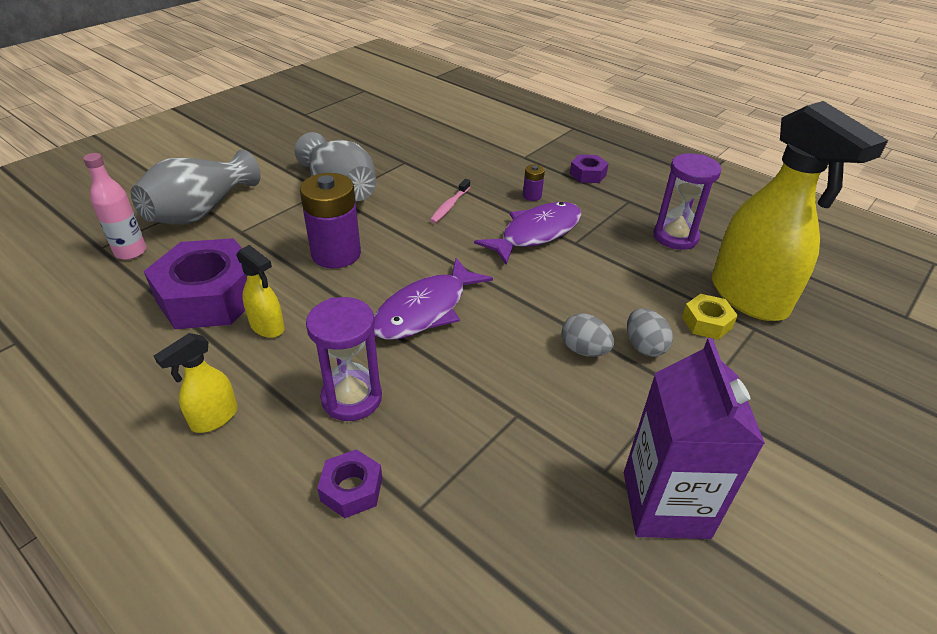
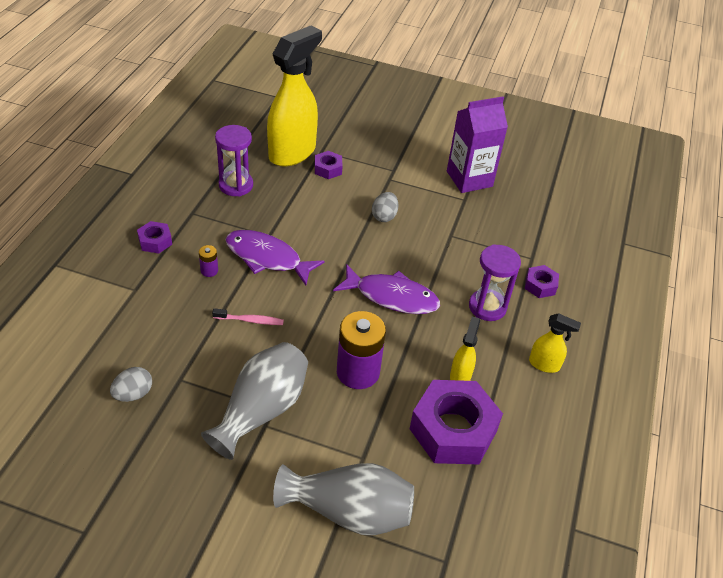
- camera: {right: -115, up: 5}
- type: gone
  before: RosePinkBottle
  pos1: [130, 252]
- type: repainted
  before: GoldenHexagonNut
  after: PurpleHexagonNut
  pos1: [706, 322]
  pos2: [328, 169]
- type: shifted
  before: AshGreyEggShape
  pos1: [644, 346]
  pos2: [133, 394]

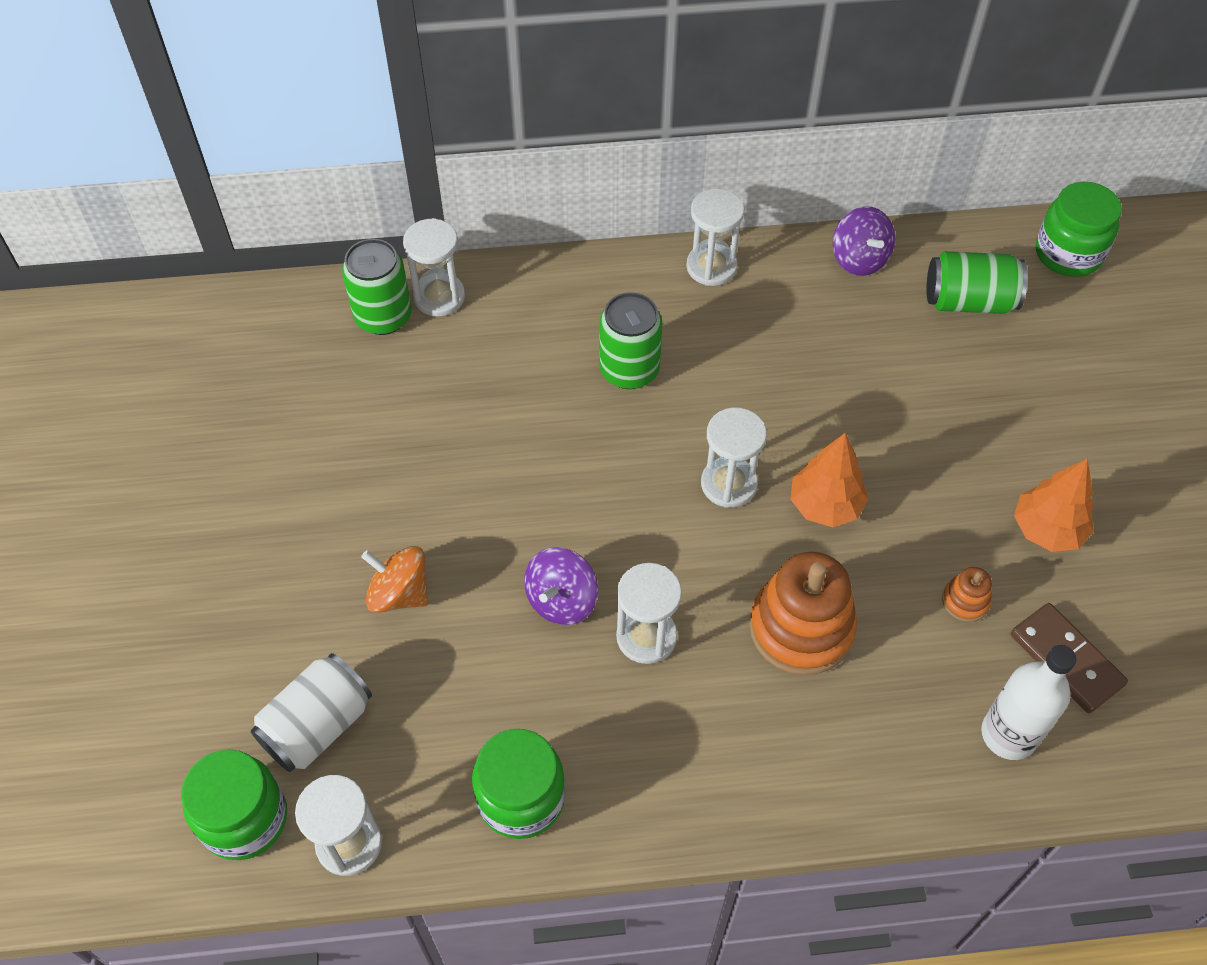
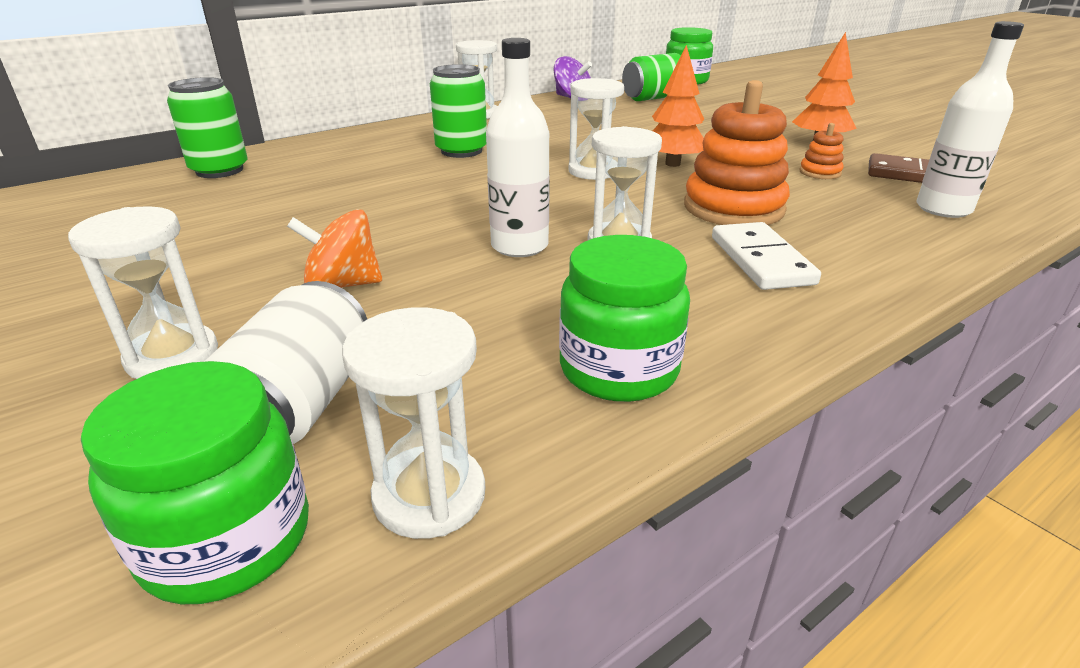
- camera: {right: -30, up: -25}
- type: shifted
  before: SnowWhiteHourglass
  pos1: [439, 297]
  pos2: [172, 356]
- type: swapped
  before: PurpleSpinningTop
  after: SnowWhiteBottle
  pos1: [561, 600]
  pos2: [519, 246]
- type: new
  after: SnowWhiteDomino
  pos2: [761, 260]

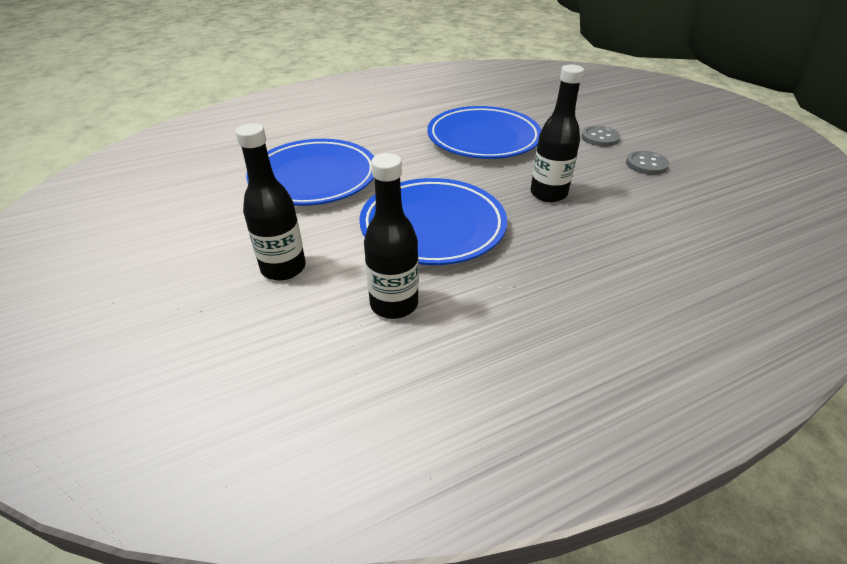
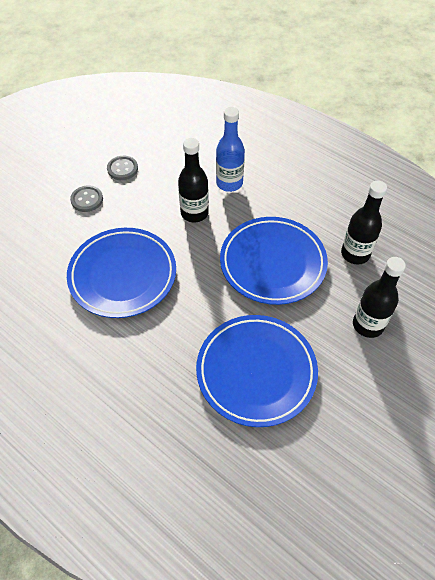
- camera: {right: -115, up: 15}
- type: new
  after: RoyalBlueBottle
  pos2: [229, 183]

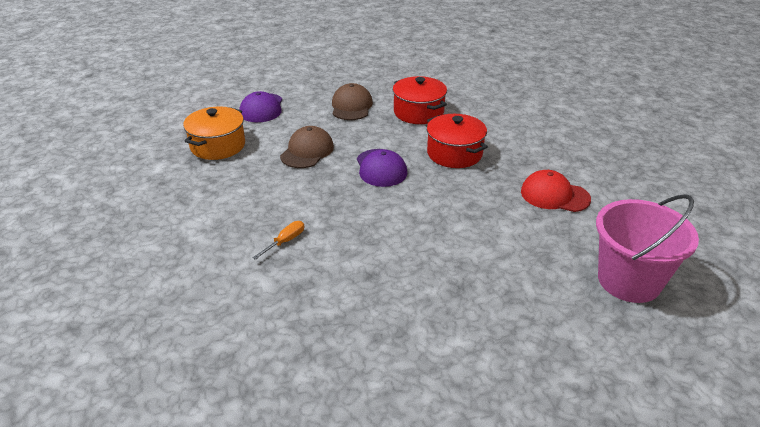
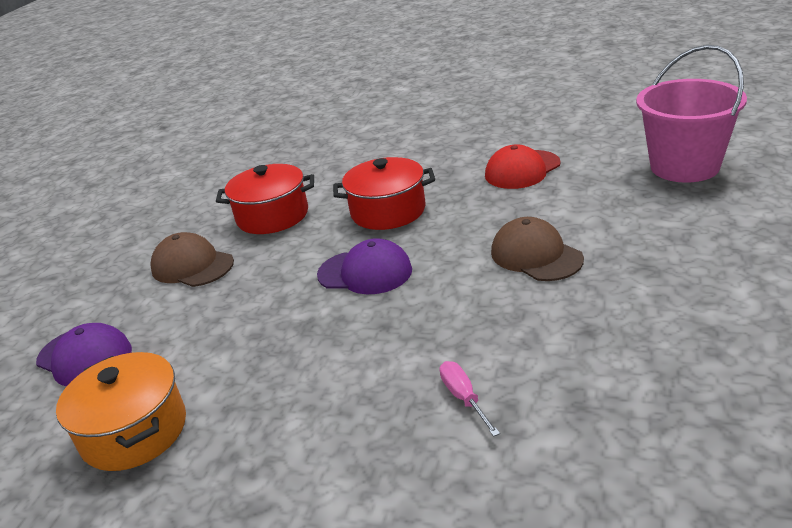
- camera: {right: -55, up: -5}
- type: shifted
  before: DarkBrownPeakedCap
  pos1: [307, 151]
  pos2: [536, 255]
- type: repainted
  before: OrangeScrewdriver
  after: RosePinkScrewdriver
  pos1: [285, 241]
  pos2: [464, 398]

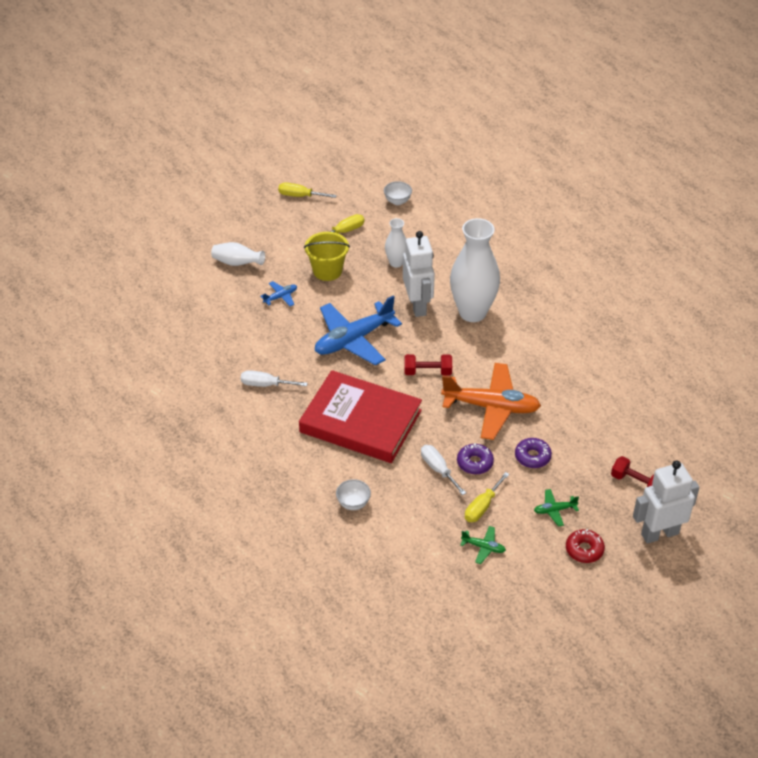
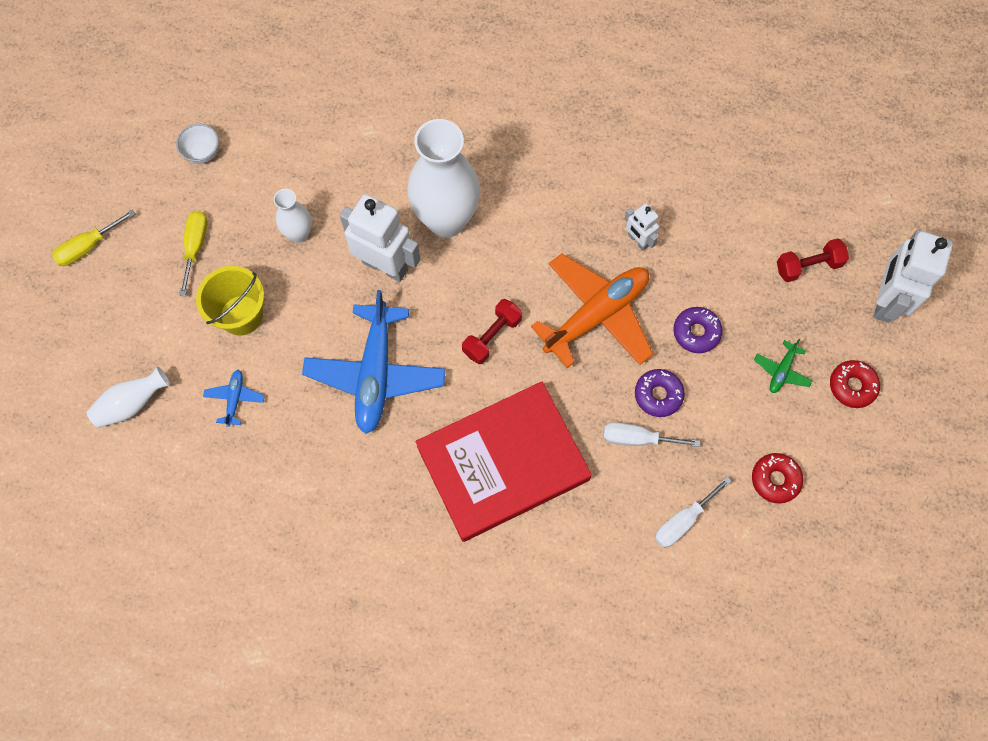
- camera: {right: -50, up: 25}
- type: shifted
  before: SnowWhiteScrewdriver
  pos1: [265, 385]
  pos2: [683, 521]
- type: gone
  before: GoldenScrewdriver
  pos1: [482, 507]
- type: gone
  before: SnowWhiteDeepDish
  pos1: [353, 503]
- type: swapped
  before: EmeraldPlane
  after: ScarletGlazedDonut
  pos1: [483, 547]
  pos2: [775, 479]
- type: new
  after: SnowWhiteToyRobot
  pos2: [638, 240]

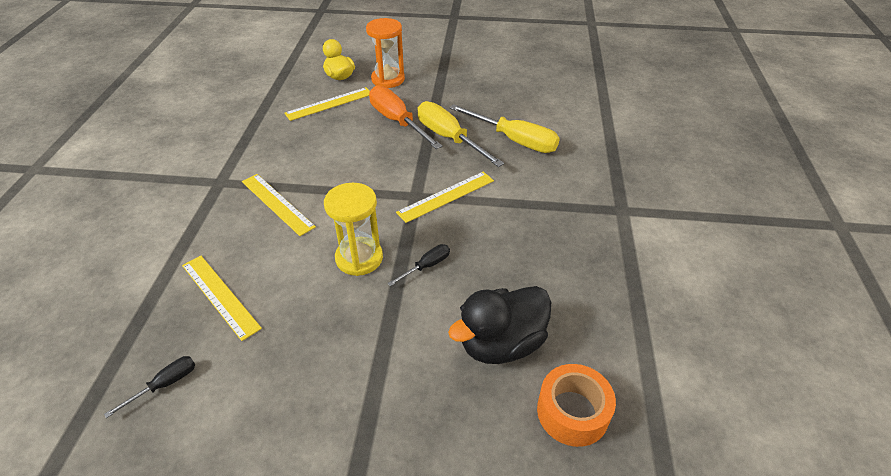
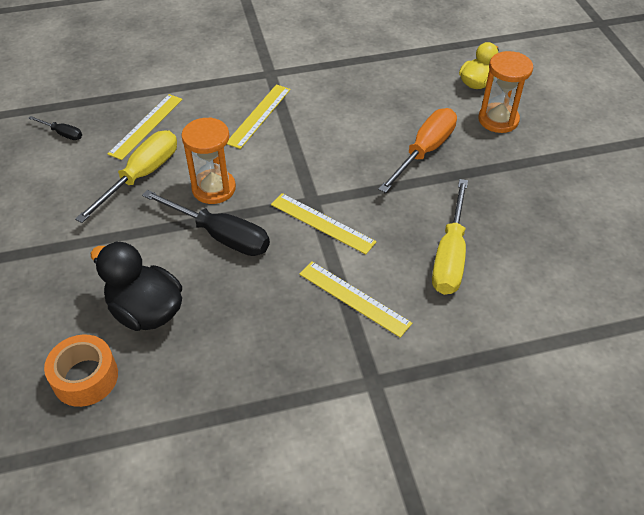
- camera: {right: 70, up: 5}
- type: shifted
  before: GoldenRuler
  pos1: [329, 104]
  pos2: [354, 298]
- type: shifted
  before: GoldenScrewdriver
  pos1: [449, 138]
  pos2: [141, 176]
- type: repainted
  before: GoldenHourglass
  after: OrangeHourglass
  pos1: [359, 258]
  pos2: [214, 188]
- type: scaled
  before: EbonyScrewdriver
  pos1: [426, 266]
  pos2: [220, 235]
  scale: 2.05

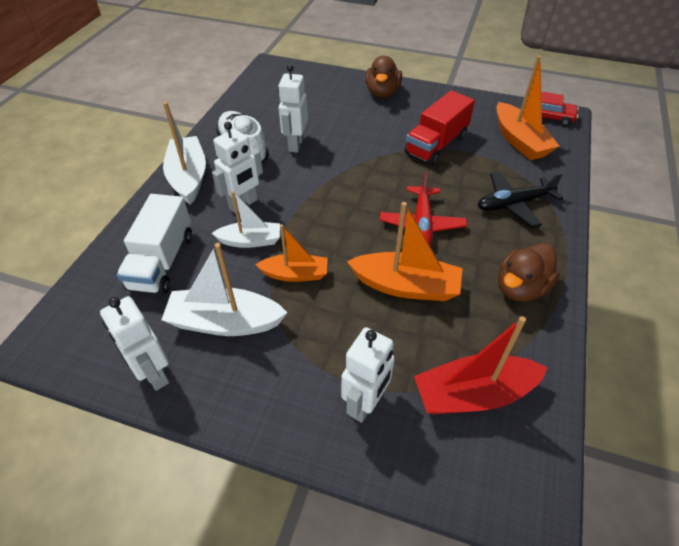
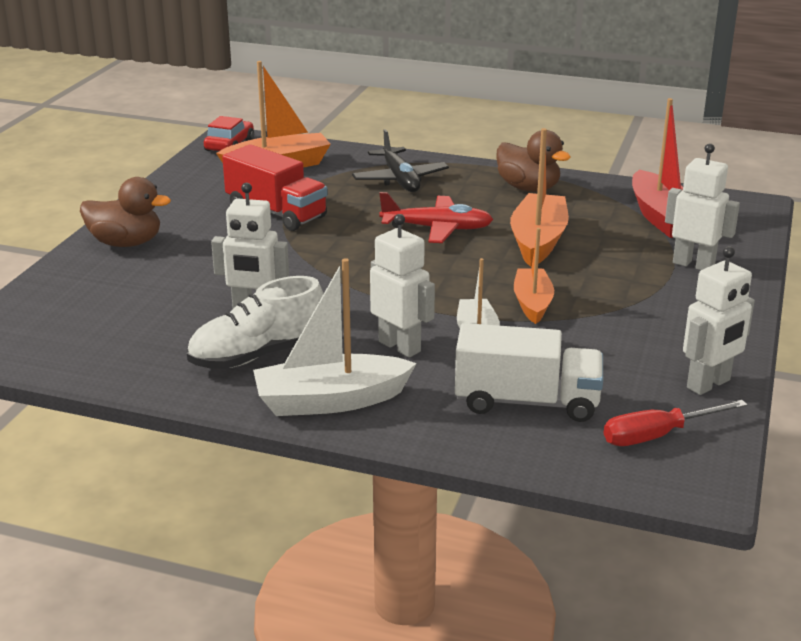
- camera: {right: -90, up: -20}
- type: gone
  before: SnowWhiteBoat
  pos1: [225, 322]
- type: new
  after: ScarletScrewdriver
  pos2: [657, 435]

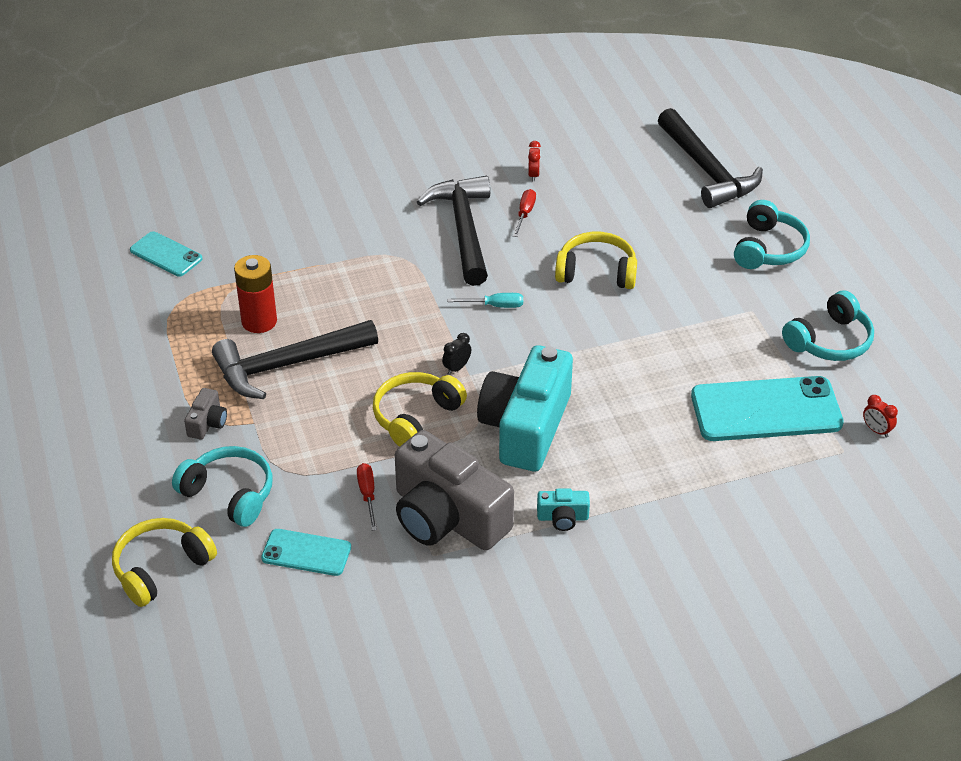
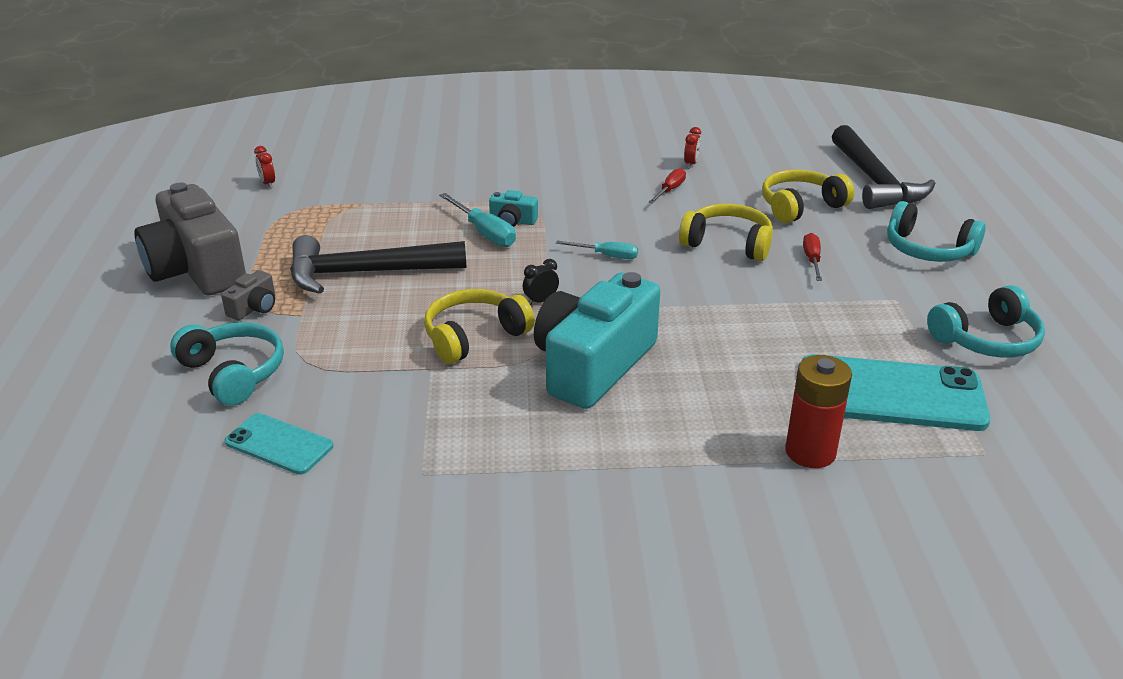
- camera: {right: 15, up: -10}
- type: gone
  before: EbonyHammer
  pos1: [463, 229]
- type: rotated
  before: AquaOverEarHeadphones
  pos1: [768, 248]
  pos2: [928, 249]
  turn: 90
- type: gone
  before: AquaMobilePhone
  pos1: [166, 254]
- type: shifted
  before: ScarletBattery
  pos1: [259, 321]
  pos2: [810, 452]
- type: shifted
  before: ScarletBedsideClock
  pos1: [876, 430]
  pos2: [268, 184]
- type: shifted
  before: AshGreyPhotoCamera
  pos1: [447, 517]
  pos2: [196, 269]
- type: shifted
  before: ScarletScrewdriver
  pos1: [367, 495]
  pos2: [812, 260]
- type: shifted
  before: AquaPhotoCamera
  pos1: [562, 517]
  pos2: [512, 221]
- type: shifted
  before: GoldenOverEarHeadphones
  pos1: [161, 568]
  pos2: [801, 207]
- type: new
  after: AquaScrewdriver
  pos2: [484, 233]

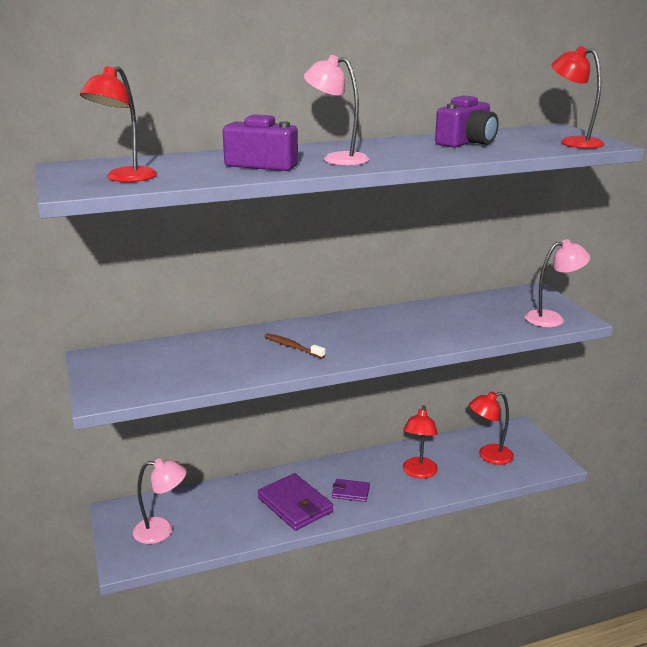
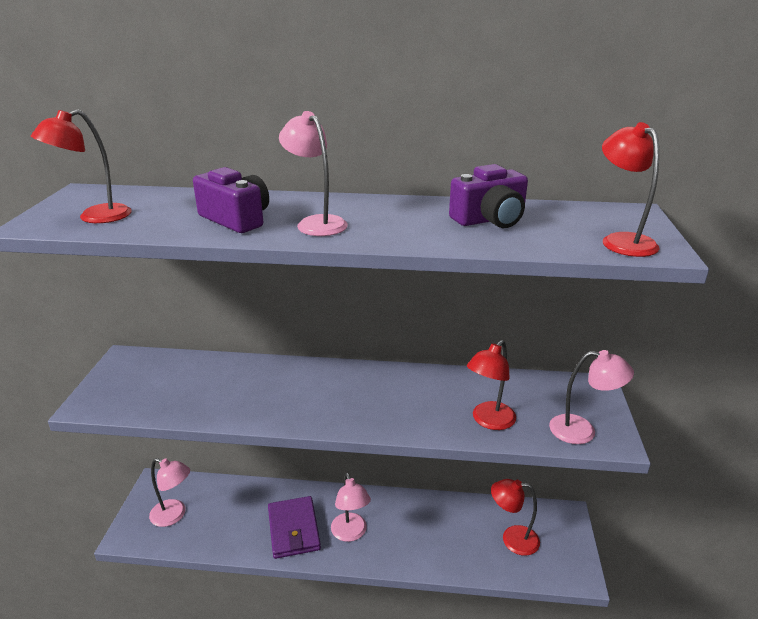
- camera: {right: 25, up: 5}
- type: gone
  before: DarkBrownToothBrush
  pos1: [292, 347]
- type: shifted
  before: ScarletReadingLamp
  pos1: [419, 473]
  pos2: [489, 421]
- type: swapped
  before: PurpleBillfold
  after: RosePinkReadingLamp
  pos1: [350, 492]
  pos2: [350, 533]

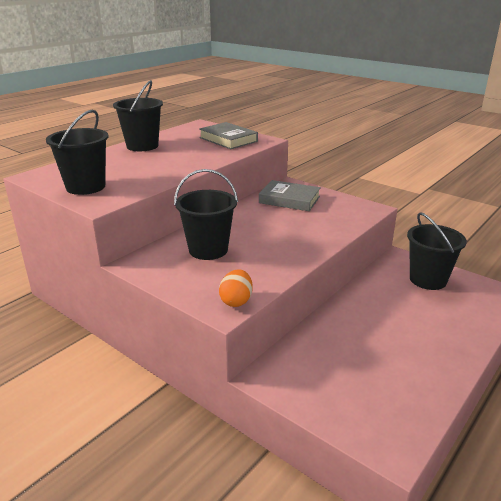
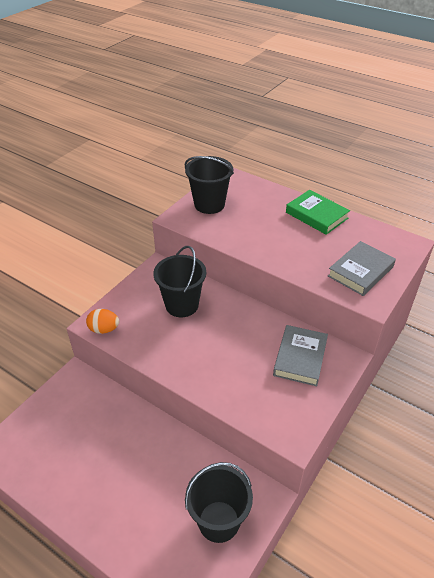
- camera: {right: 85, up: 15}
- type: swapped
  before: EbonyBucket
  after: EmeraldHardback
  pos1: [142, 146]
  pos2: [316, 215]

